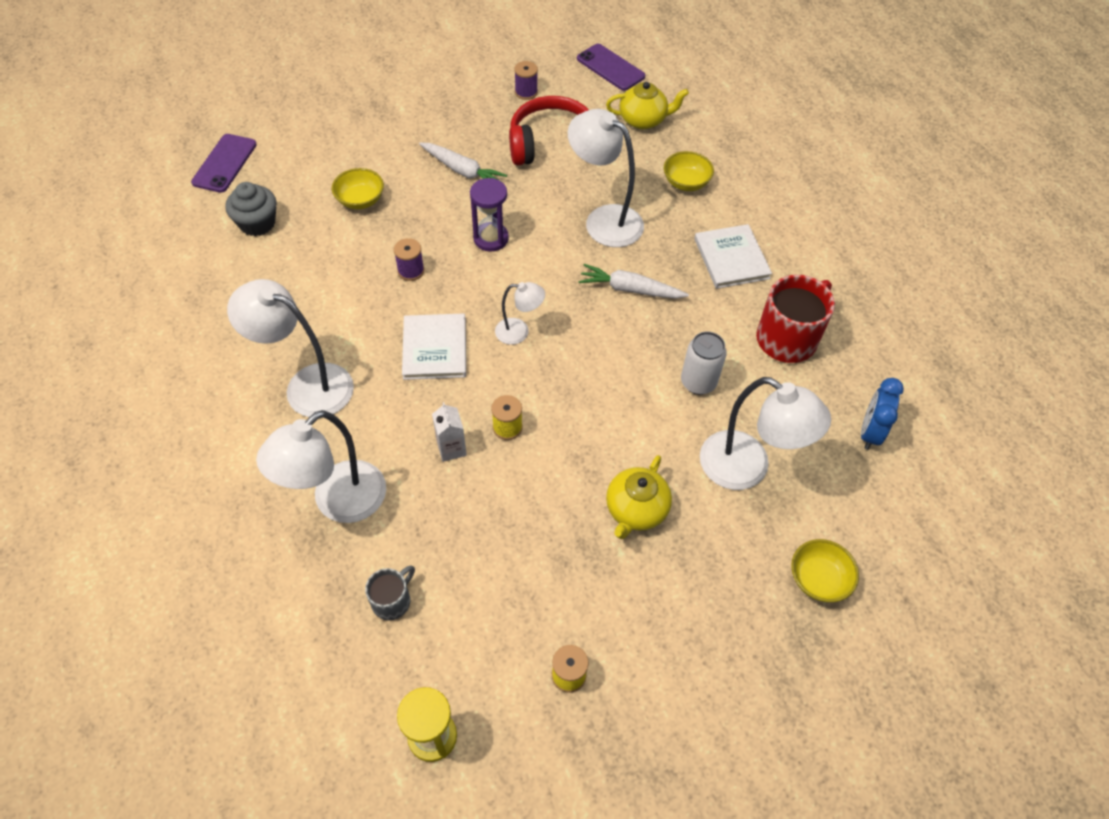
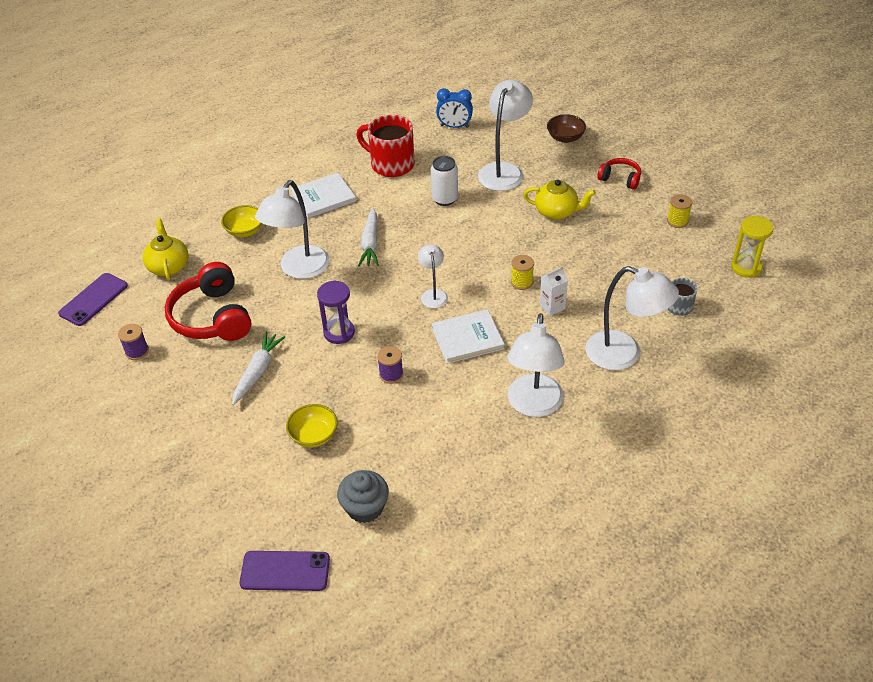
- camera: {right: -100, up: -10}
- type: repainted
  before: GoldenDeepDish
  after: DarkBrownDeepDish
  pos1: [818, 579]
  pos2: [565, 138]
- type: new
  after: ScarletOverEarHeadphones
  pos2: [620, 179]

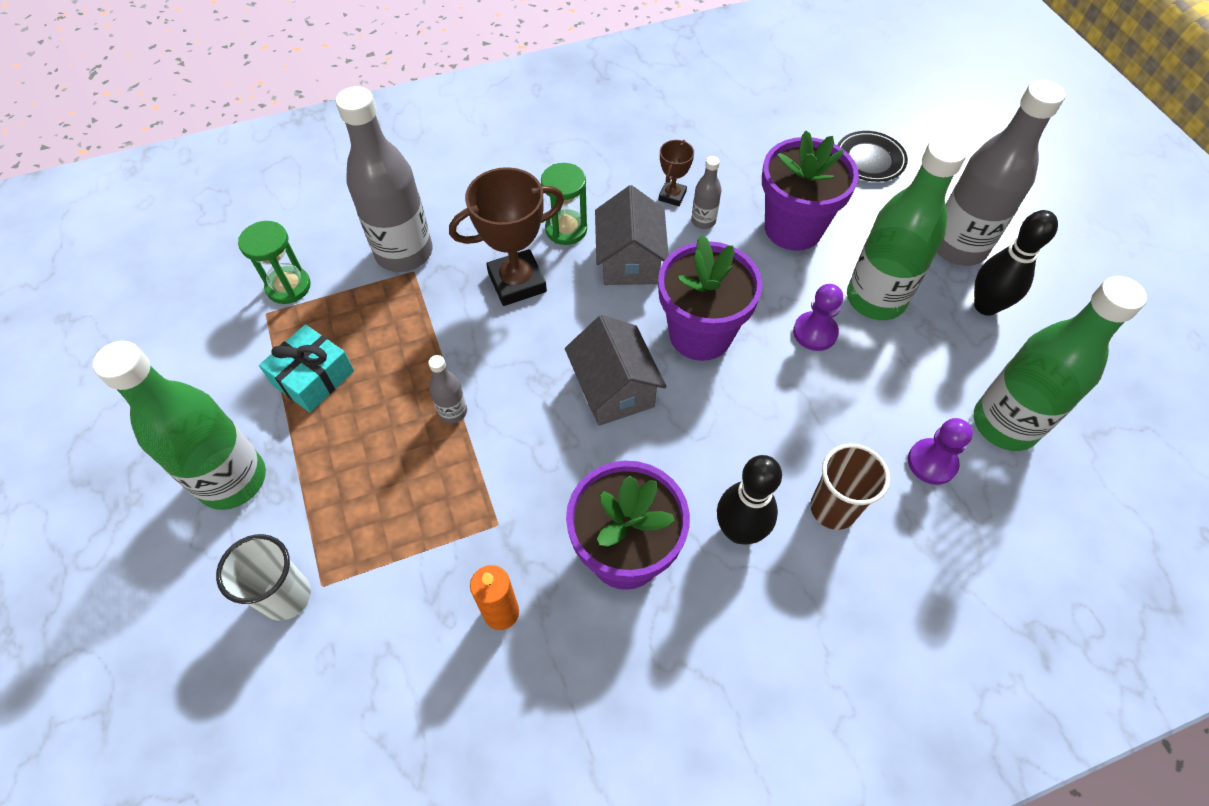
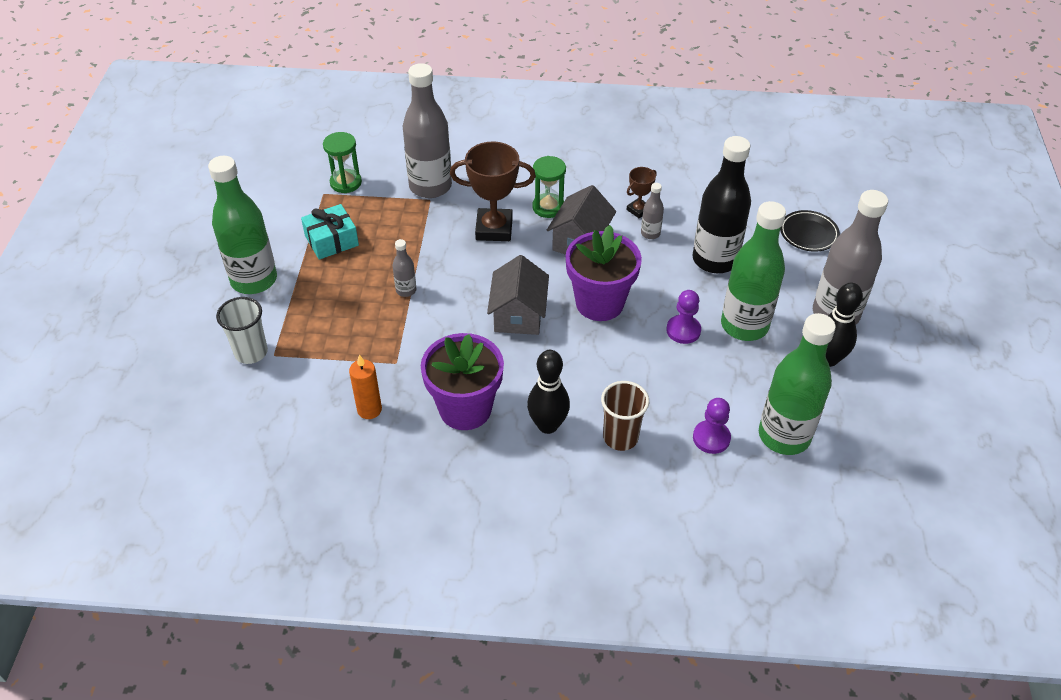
- camera: {right: 25, up: -10}
- type: swapped
  before: PurplePlantPot
  after: EbonyBottle
  pos1: [793, 228]
  pos2: [714, 260]

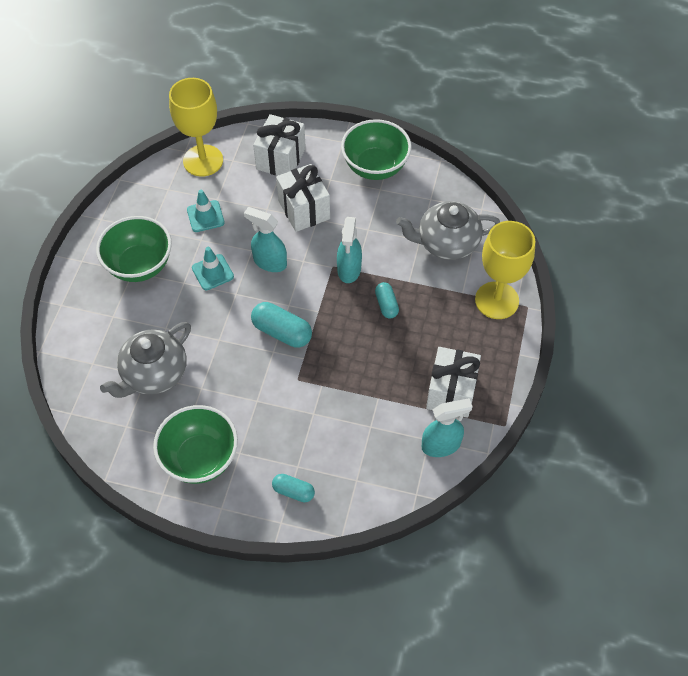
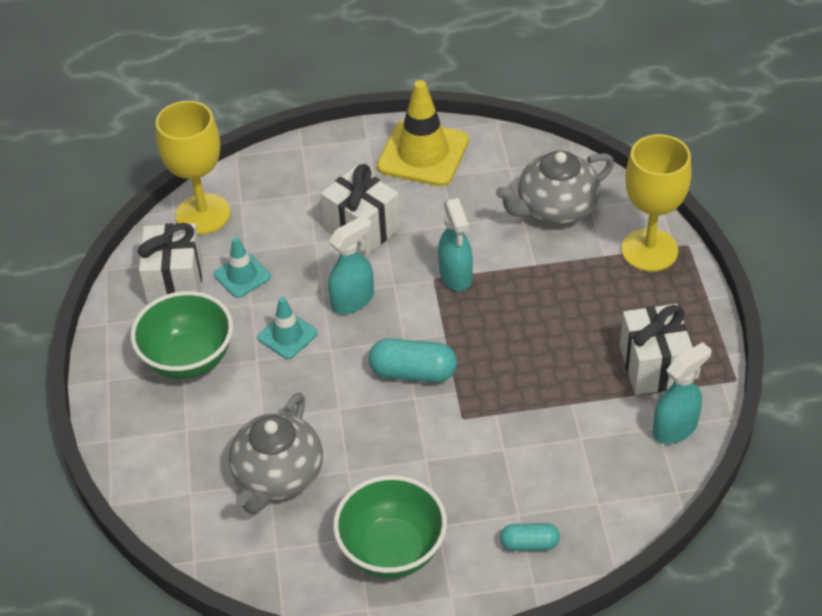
- camera: {right: -20, up: -10}
- type: shifted
  before: SnowWhitePresent
  pos1: [281, 159]
  pos2: [175, 281]
- type: swapped
  before: EmeraldDeepDish
  after: GoldenTrafficCone
  pos1: [375, 167]
  pos2: [423, 154]
- type: rotated
  before: AquaSprayer
  pos1: [269, 262]
  pos2: [353, 300]
  turn: 135
- type: gone
  before: AquaPill
  pos1: [386, 305]

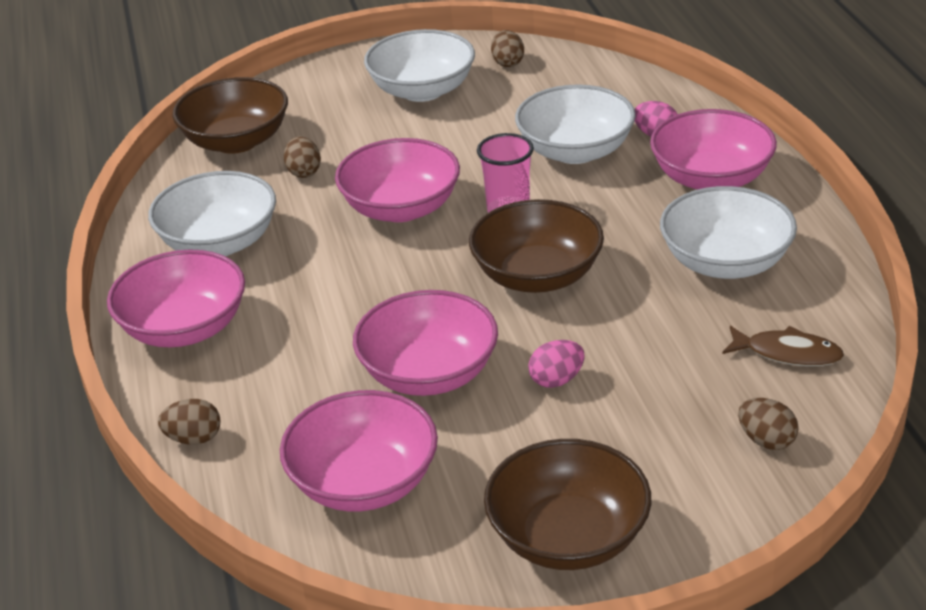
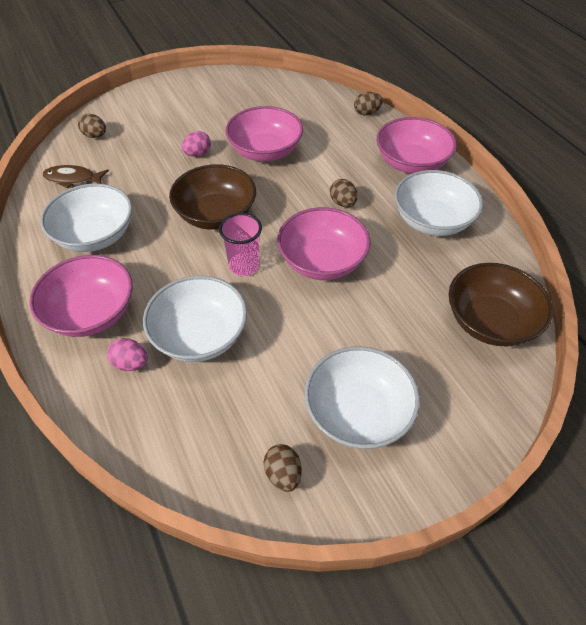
- camera: {right: 165, up: 15}
- type: shifted
  before: DarkBrownEggShape
  pos1: [304, 172]
  pos2: [343, 203]
- type: gone
  before: RosePinkDeepDish
  pos1: [364, 482]
- type: gone
  before: DarkBrownDeepDish
  pos1: [568, 537]

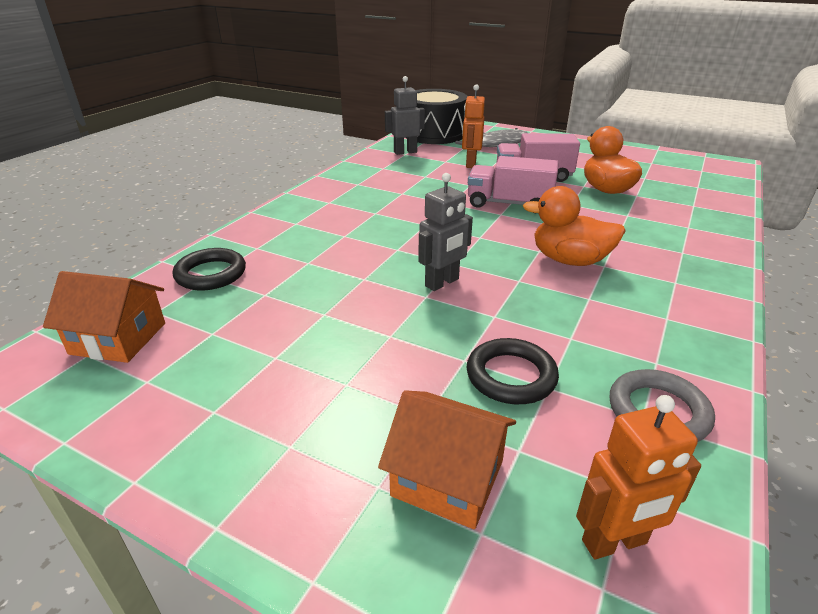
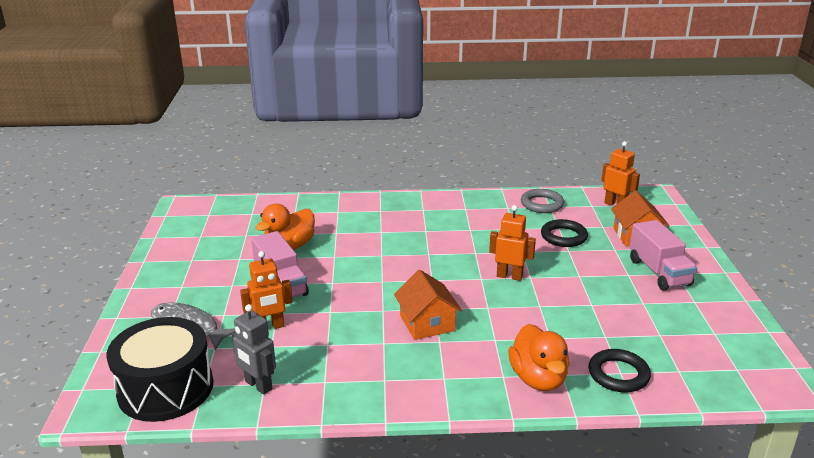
- camera: {right: -120, up: -5}
- type: shifted
  before: RosePinkToyTruck
  pos1: [509, 204]
  pos2: [659, 272]
- type: repainted
  before: AshGreyToyRobot
  after: OrangeToyRobot
  pos1: [442, 283]
  pos2: [509, 276]
- type: shifted
  before: OrangeToyDuck
  pos1: [569, 260]
  pos2: [538, 379]
- type: shifted
  before: OrangeToyHouse
  pos1: [118, 338]
  pos2: [427, 323]

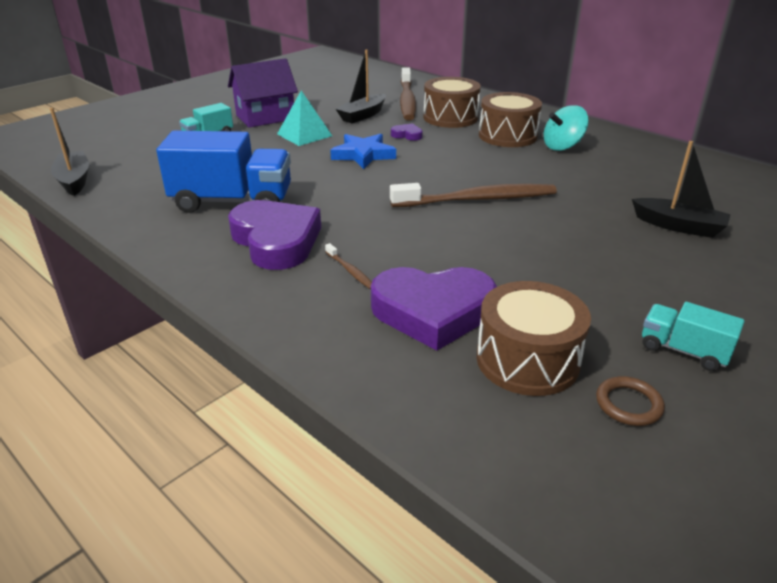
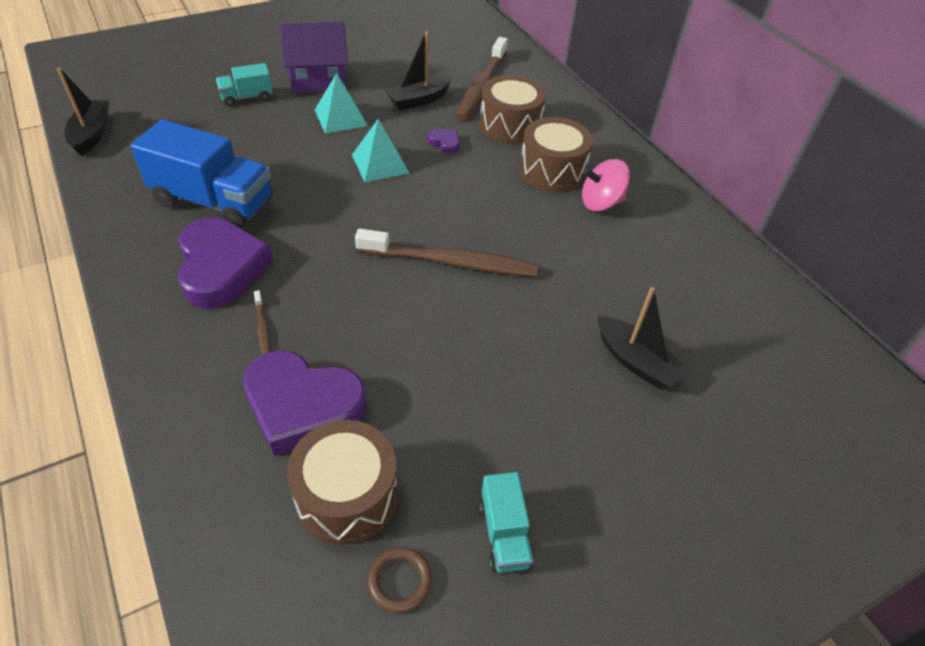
- camera: {right: 15, up: 15}
- type: repainted
  before: AquaSpinningTop
  after: RosePinkSpinningTop
  pos1: [562, 146]
  pos2: [601, 203]
- type: swapped
  before: RoyalBlueStar
  after: AquaPyramid
  pos1: [363, 155]
  pos2: [380, 164]
- type: rotated
  before: AquaToyTruck
  pos1: [683, 350]
  pos2: [504, 533]
  turn: -150

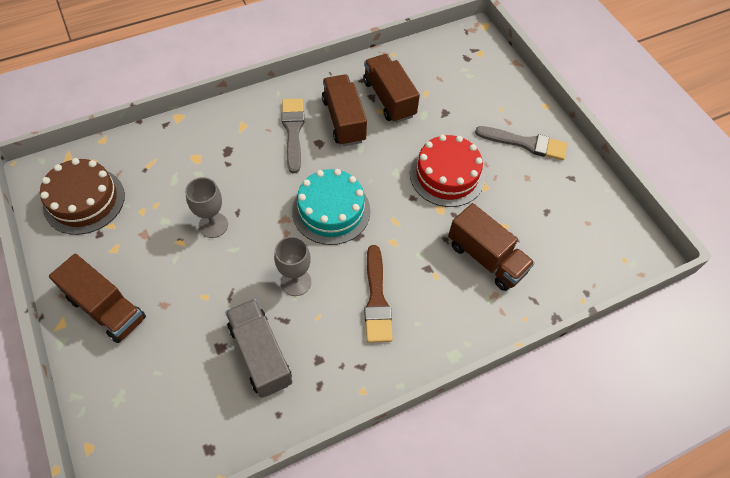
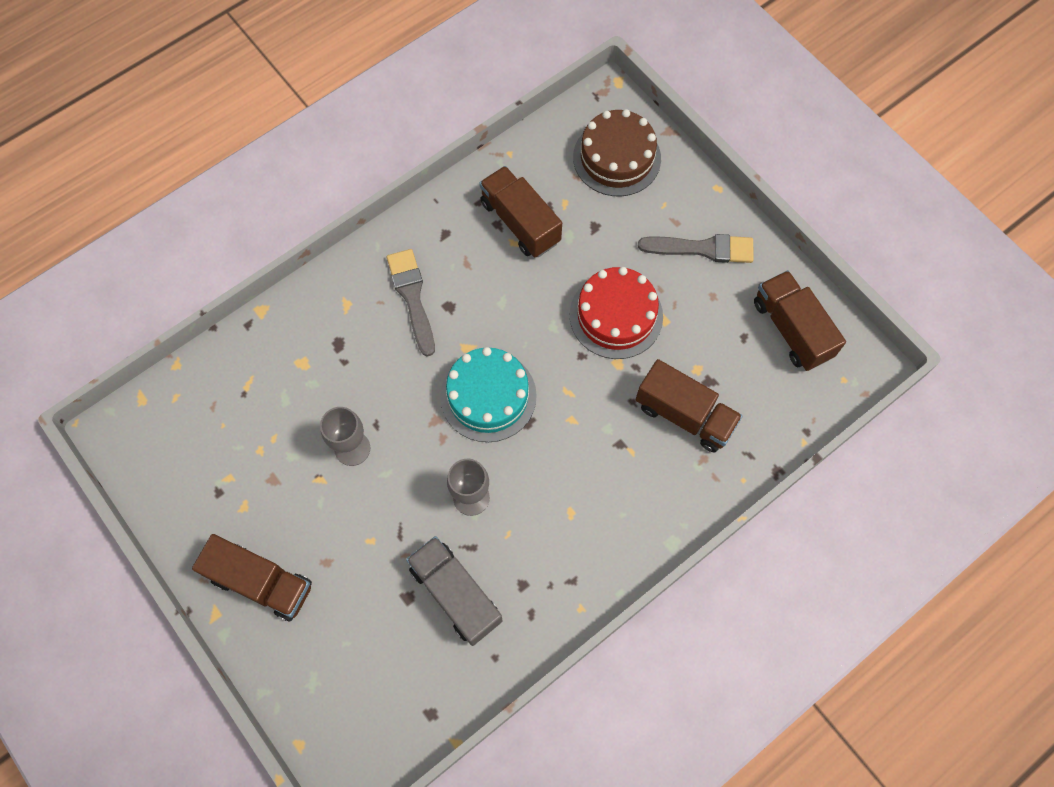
- camera: {right: -10, up: 10}
- type: shifted
  before: DarkBrownToyTruck
  pos1: [343, 120]
  pos2: [791, 329]
- type: shifted
  before: DarkBrownLayerCake
  pos1: [84, 200]
  pos2: [616, 158]
- type: gone
  before: DarkBrownPaintbrush
  pos1: [376, 299]

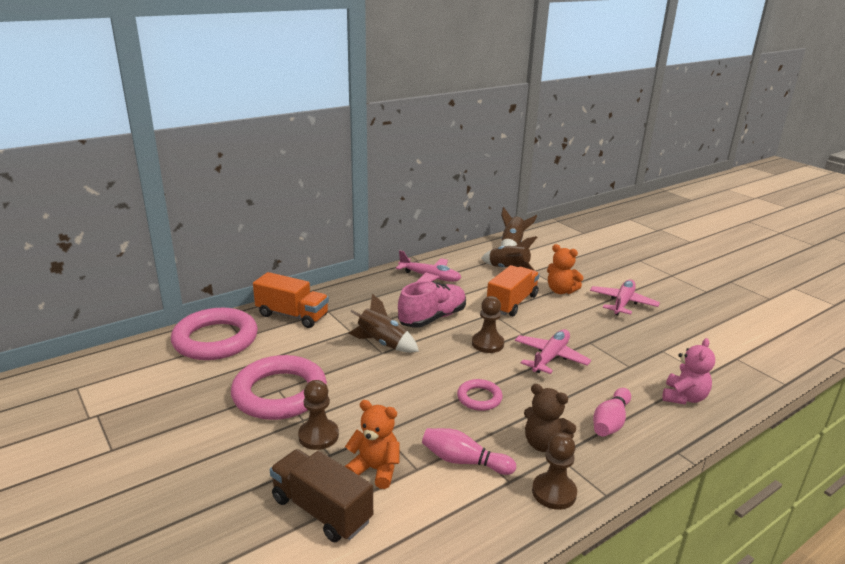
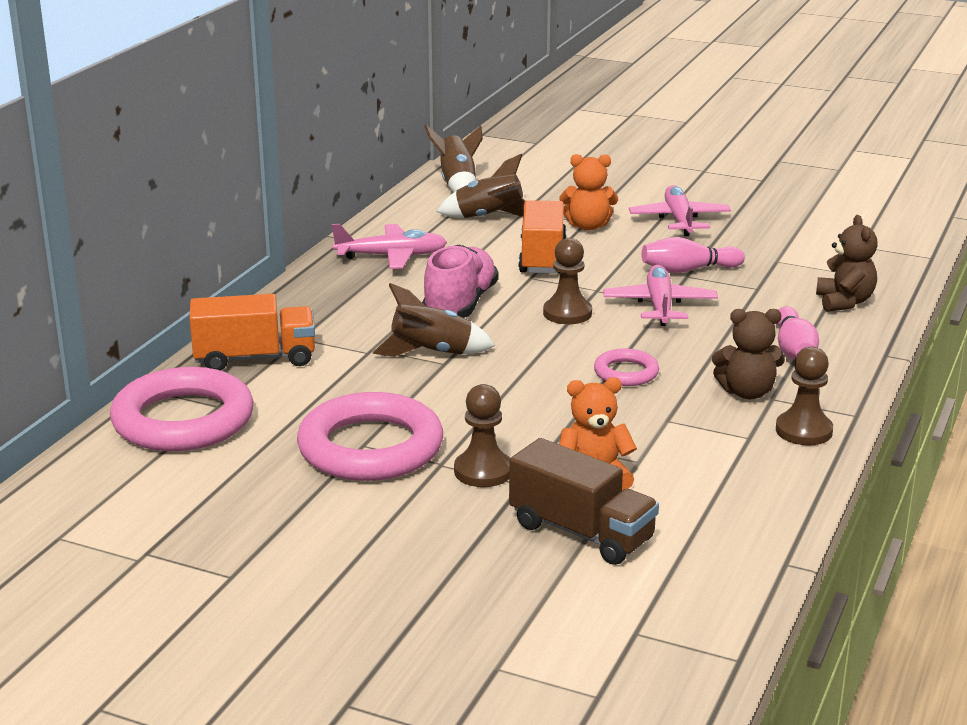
- camera: {right: -30, up: 0}
- type: repainted
  before: RosePinkStuffedBear
  after: DarkBrownStuffedBear
  pos1: [683, 397]
  pos2: [844, 302]
- type: shifted
  before: RosePinkSkittle
  pos1: [464, 461]
  pos2: [688, 270]
- type: rotated
  before: DarkBrownToyTruck
  pos1: [321, 510]
  pos2: [581, 532]
  turn: -150

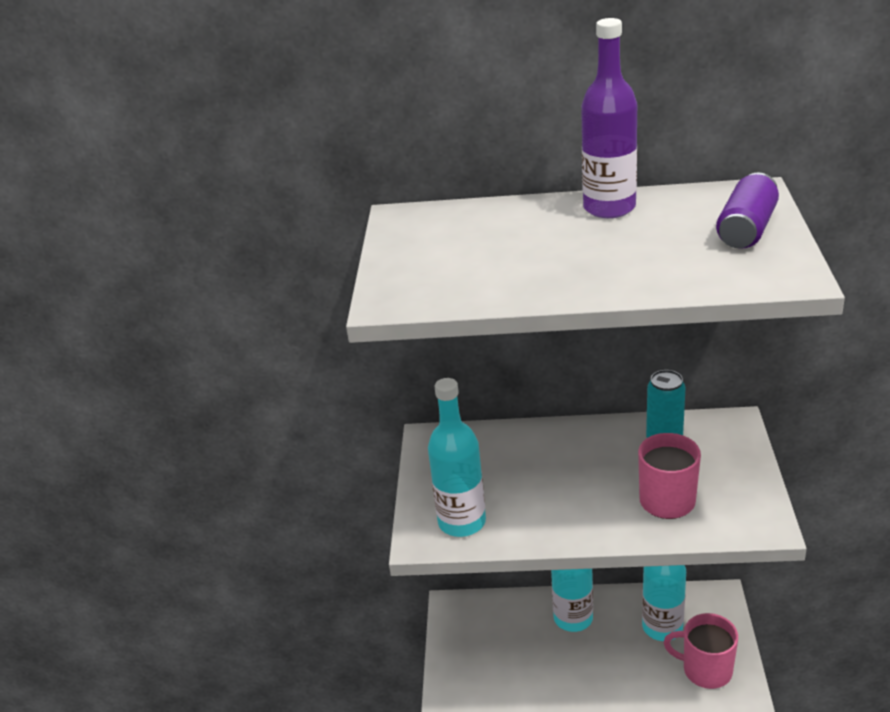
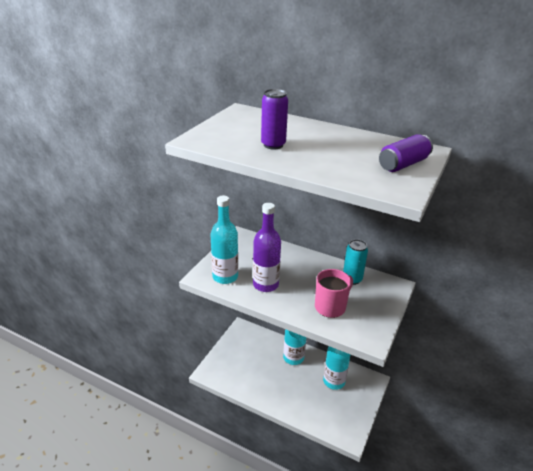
- camera: {right: 20, up: 0}
- type: shifted
  before: PurpleBottle
  pos1: [609, 208]
  pos2: [265, 284]
- type: gone
  before: RosePinkCoffeeMug
  pos1: [705, 670]
- type: new
  after: PurpleTin
  pos2: [273, 145]

